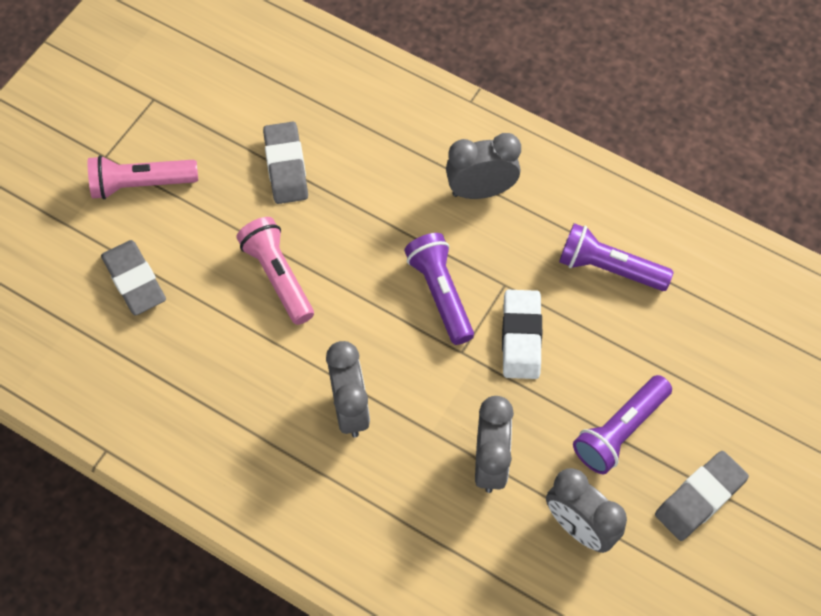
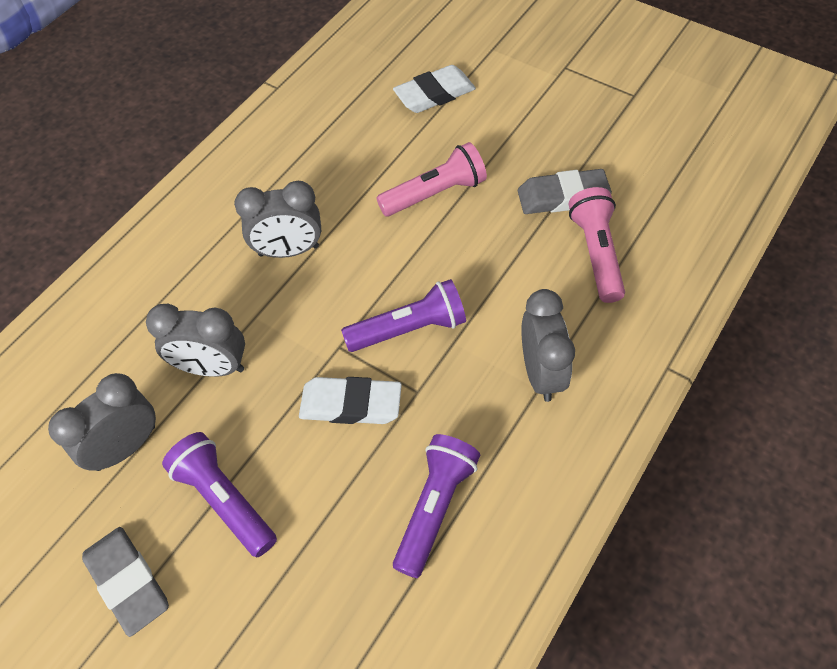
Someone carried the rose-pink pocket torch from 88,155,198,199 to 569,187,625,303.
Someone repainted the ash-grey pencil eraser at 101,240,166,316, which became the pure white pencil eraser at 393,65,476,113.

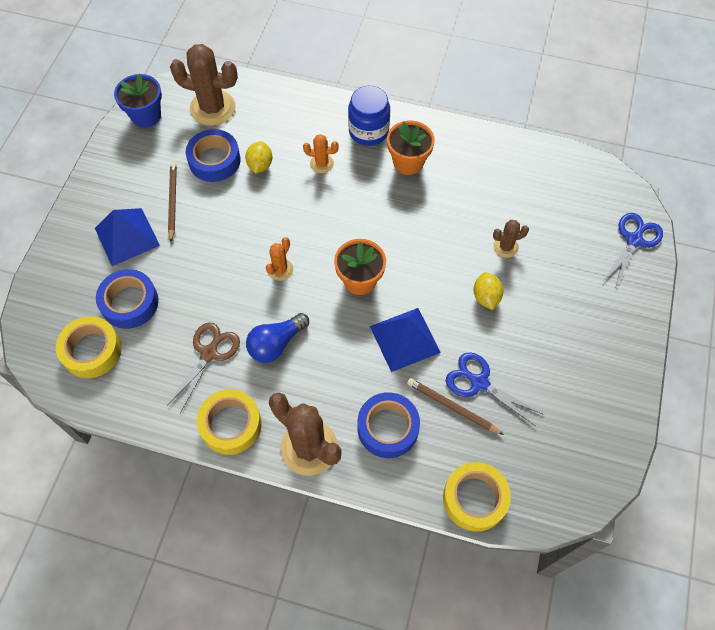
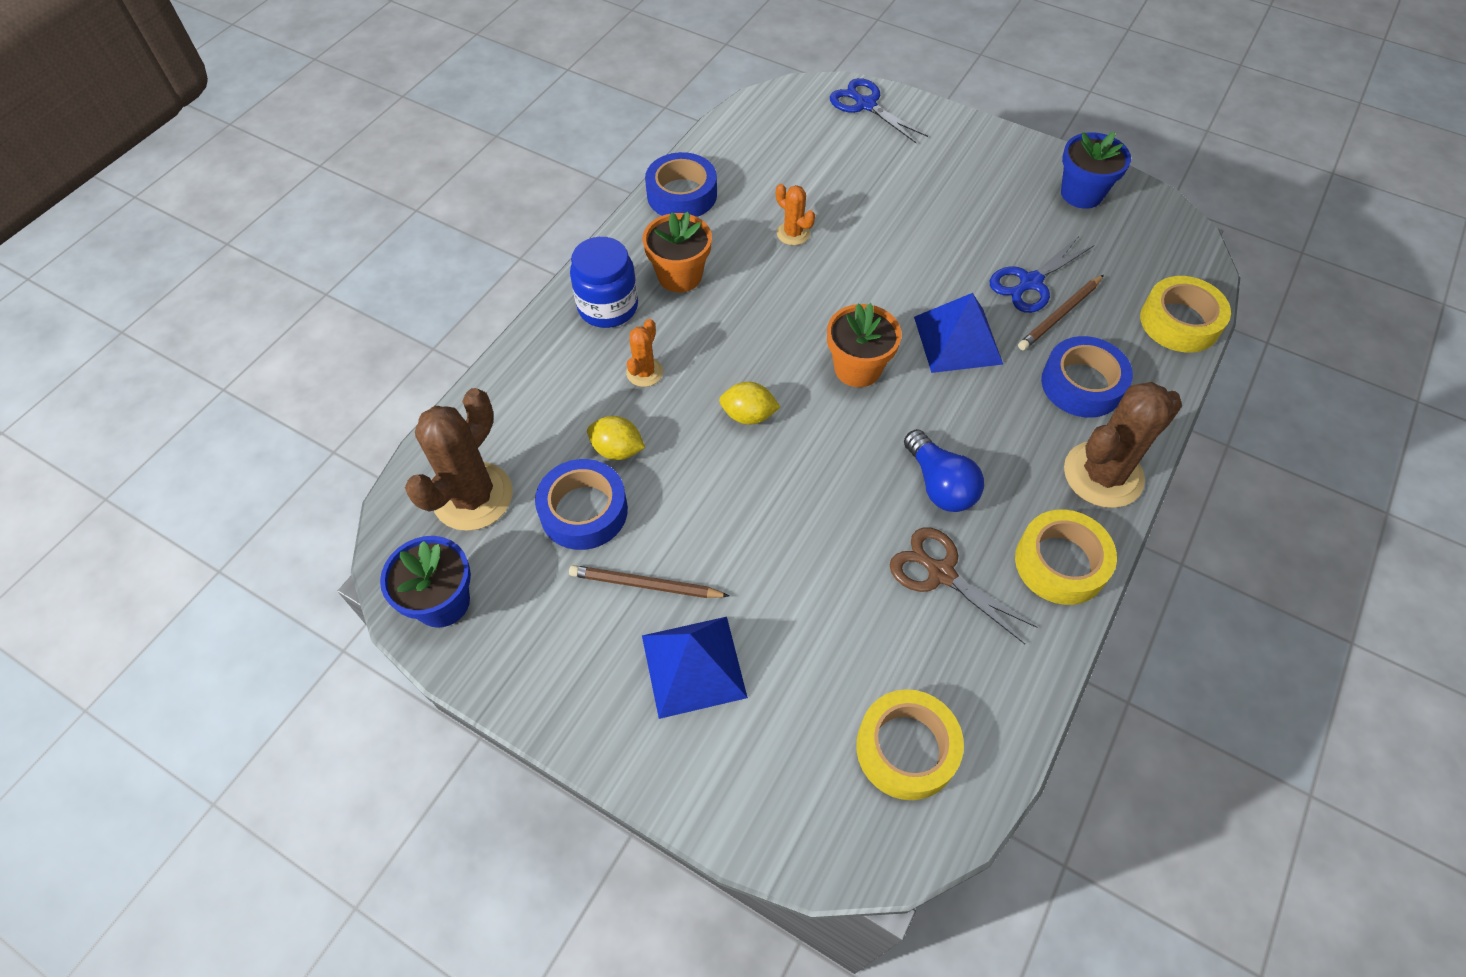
Someone took away the russet prickly plant at 493,220,529,258.
Someone put down the royal blue potted plant at 1061,131,1131,209.
Someone carried the royal blue tape from 96,269,159,329 to 645,152,717,217.
Someone carried the bright orange prickly plant from 266,237,293,281 to 776,184,815,245.
Someone carried the bright yellow citrus fruit from 473,272,503,310 to 719,382,781,425.

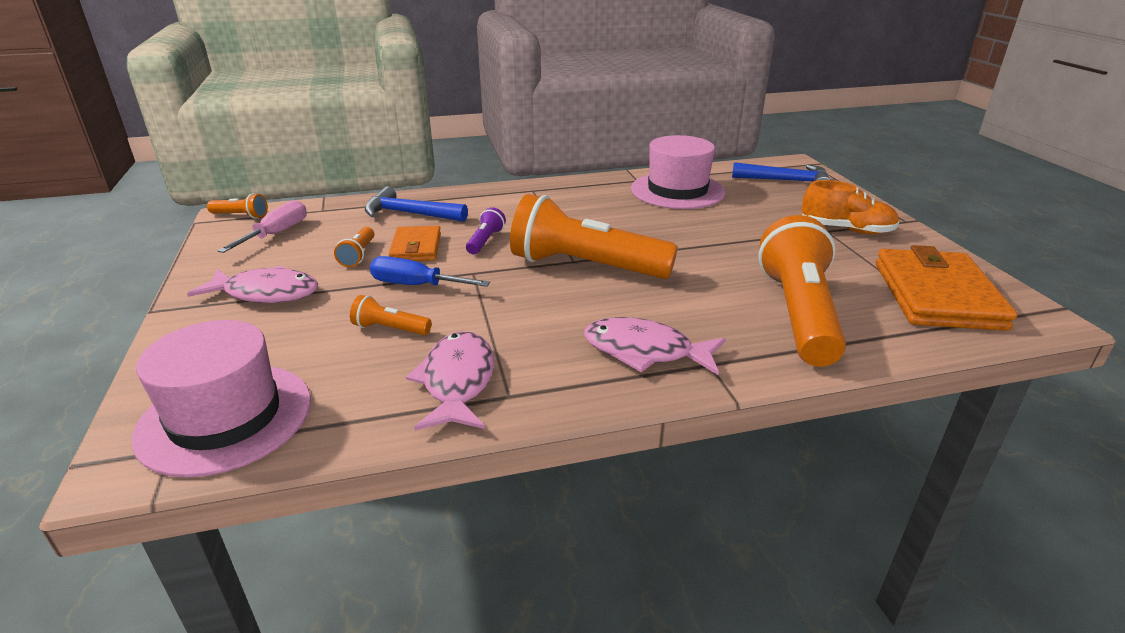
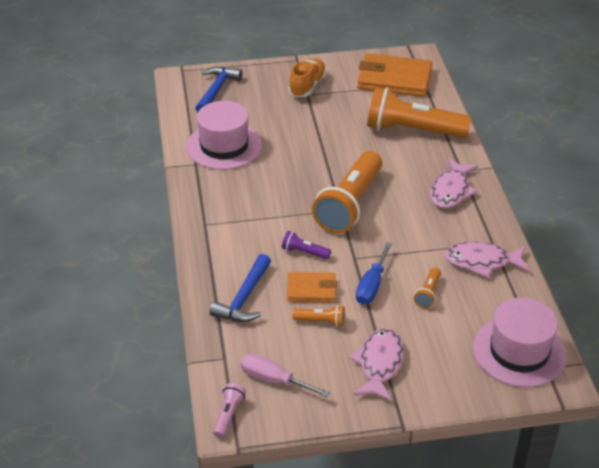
Someone repainted the bright orange pocket torch at 207,193,268,219, which became the rose-pink pocket torch at 213,383,246,438.

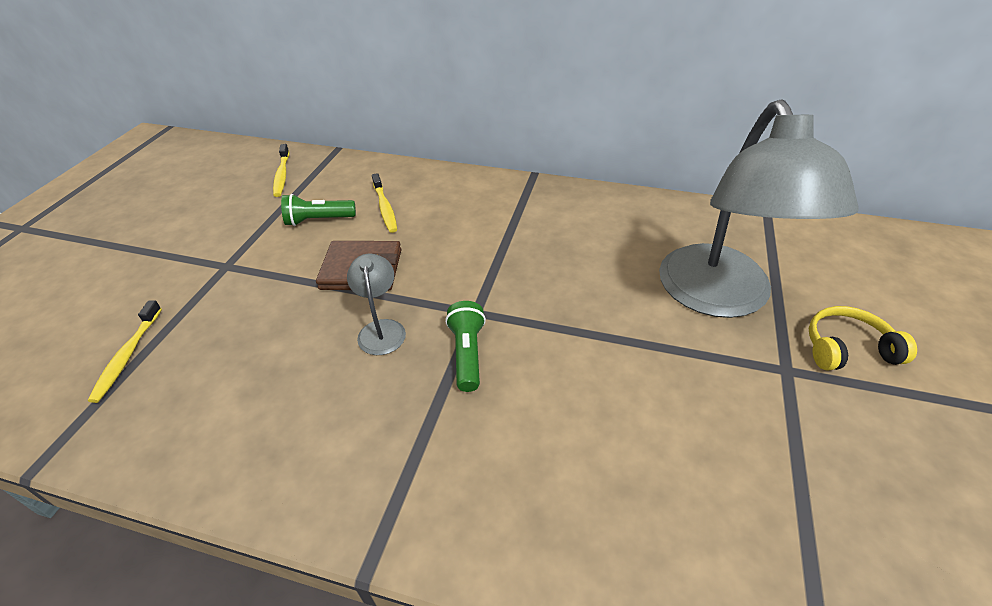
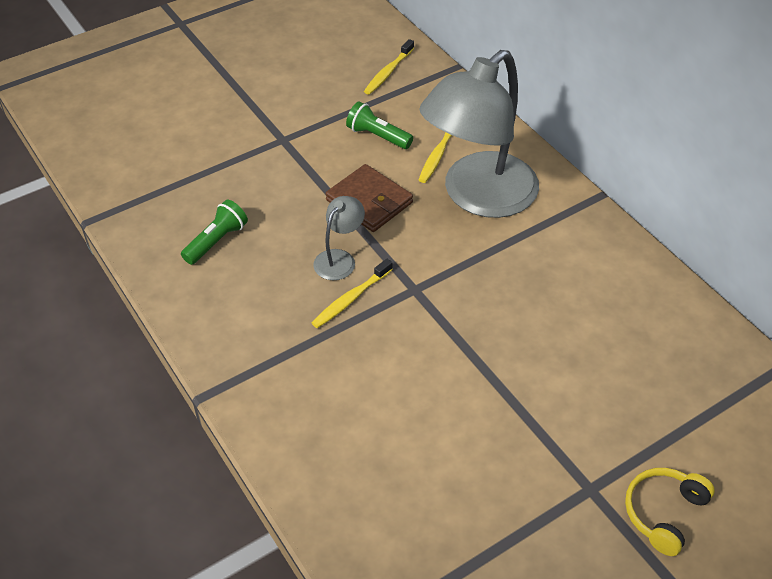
Someone carried the bright yellow dental brush from 88,300,162,403 to 312,259,393,328.
Someone carried the leaf-green pocket torch from 445,301,486,392 to 181,200,248,265.
Someone carried the ash-grey reading lamp from 659,99,859,318 to 419,50,539,218.
Someone rotated the bright yellow headphones at 809,306,917,370 by 90 degrees counterclockwise.

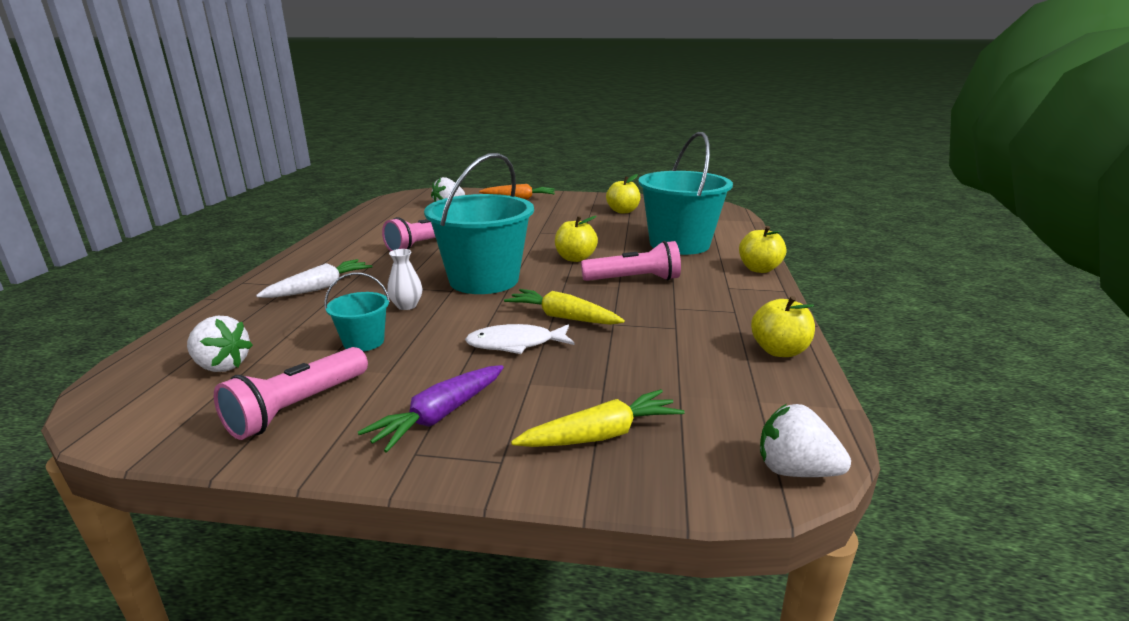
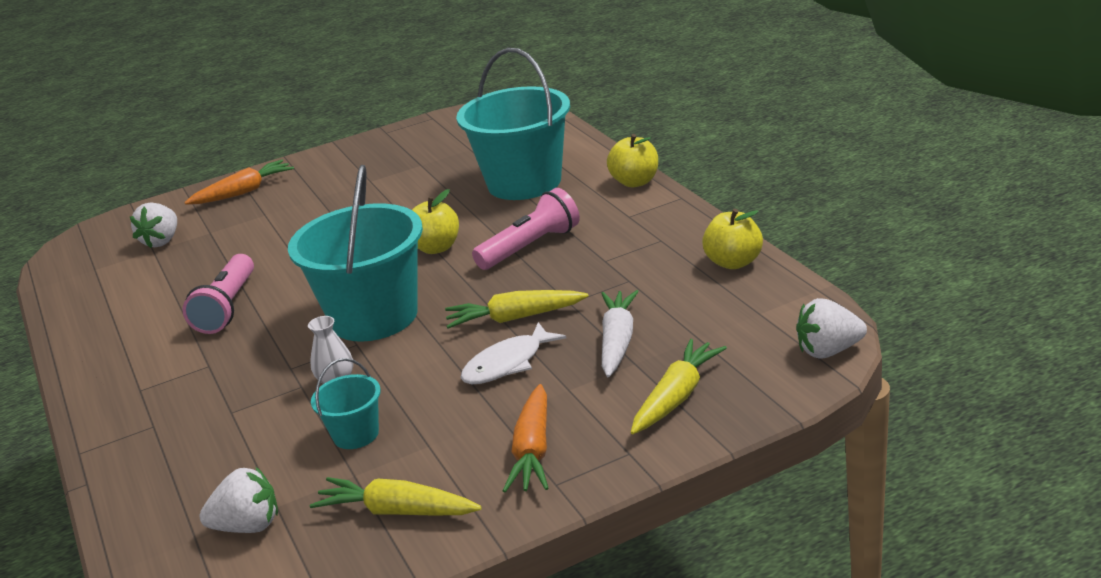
Someone took away the bright yellow apple at 606,174,641,214.
Someone carried the pure white toy carrot from 256,259,373,298 to 601,290,639,377.
Someone swapped the rose-pink pocket torch at 214,347,368,440 for the bright yellow toy carrot at 310,477,482,515.
Someone repainted the royal purple toy carrot at 358,365,504,453, which became the bright orange toy carrot at 503,384,548,493.

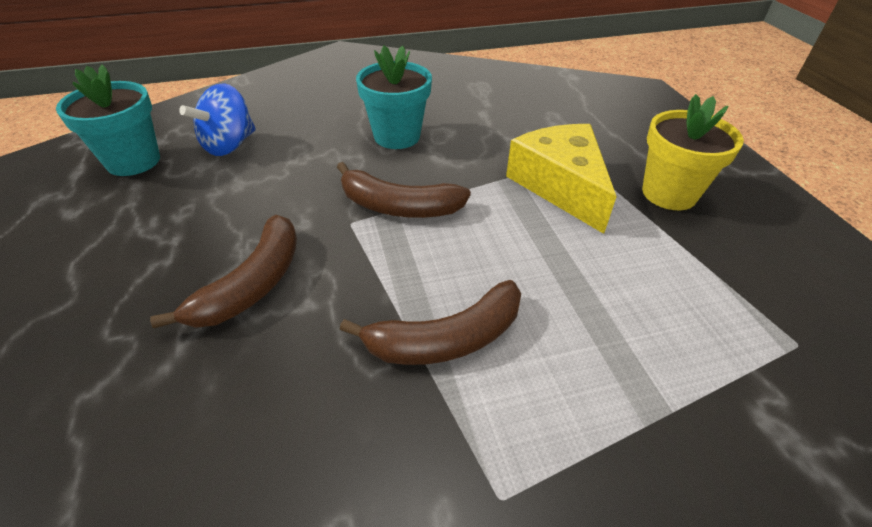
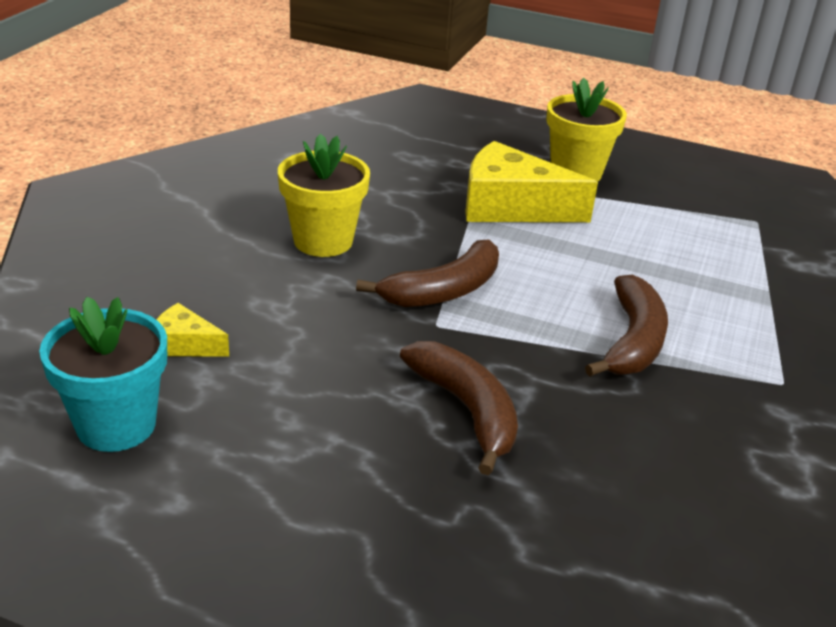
Someone swapped the royal blue spinning top at 179,83,256,156 for the bright yellow cheese wedge at 156,303,229,357.
Someone repainted the teal potted plant at 356,46,432,149, which became the bright yellow potted plant at 278,134,370,257.

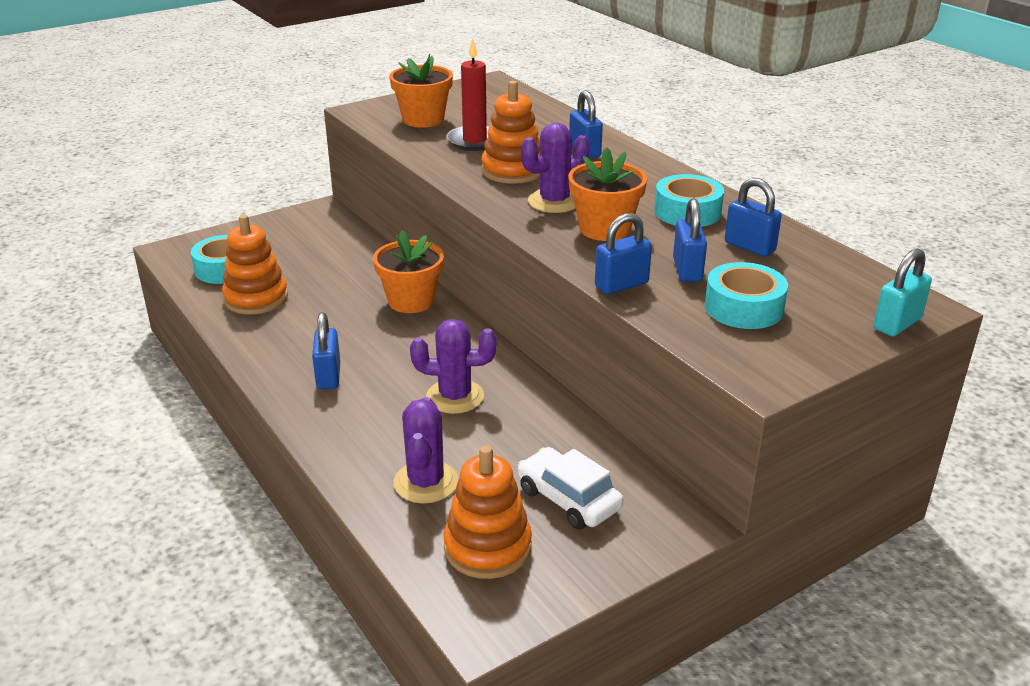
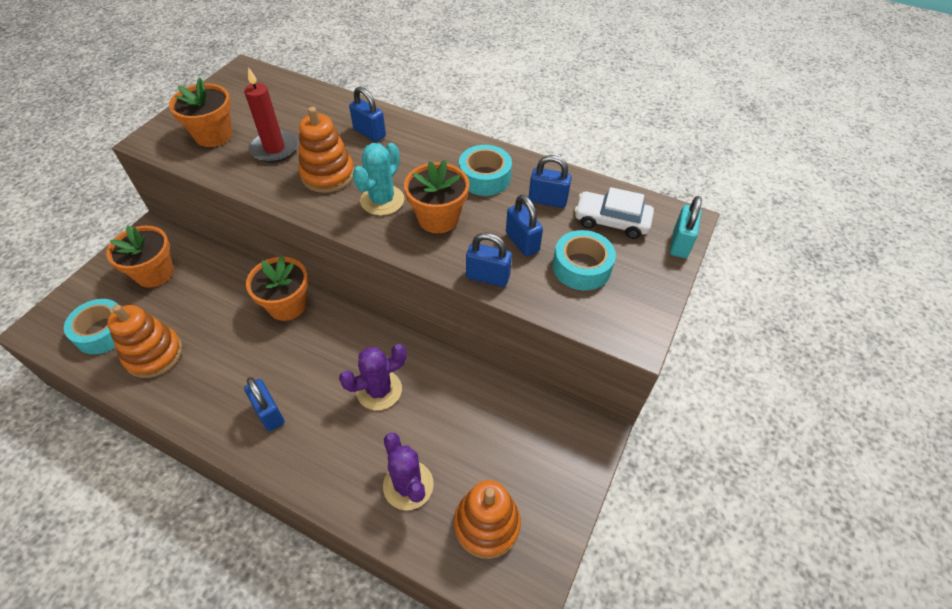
Someone put down the bright orange potted plant at 106,225,174,288.
Someone carried the pure white car from 518,447,623,530 to 574,187,654,239.
Someone repainted the royal purple prickly plant at 521,123,589,213, which became the teal prickly plant at 352,143,404,216.
Someone rotated the royal blue padlock at 595,213,652,294 by 75 degrees clockwise.

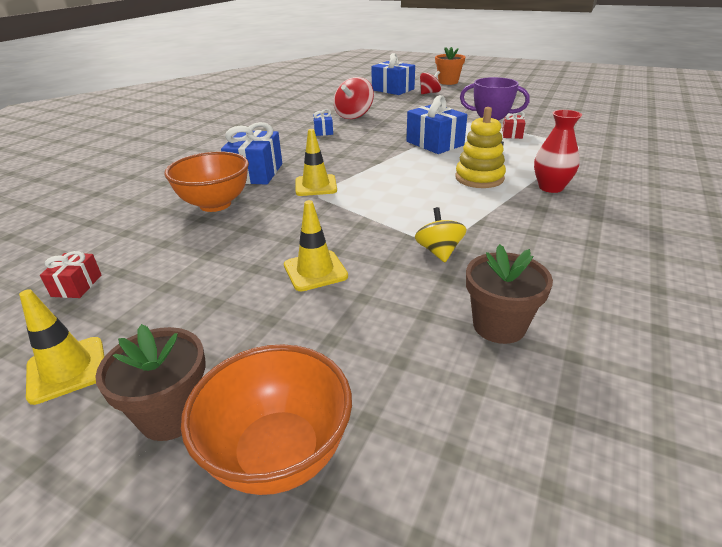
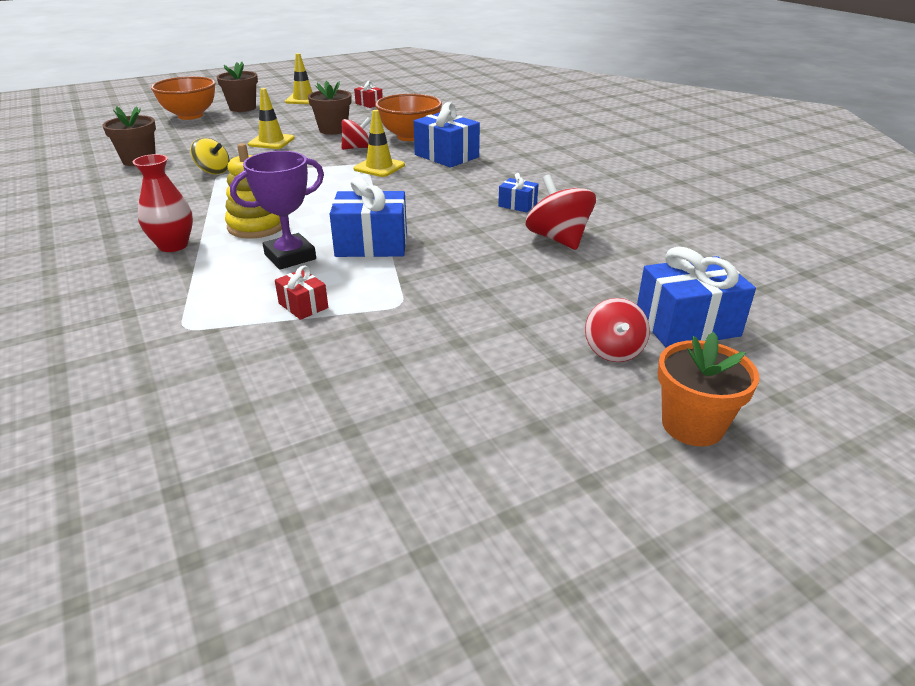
Someone put down the russet potted plant at 308,81,352,135.
Someone put down the scarlet spinning top at 341,118,371,150.

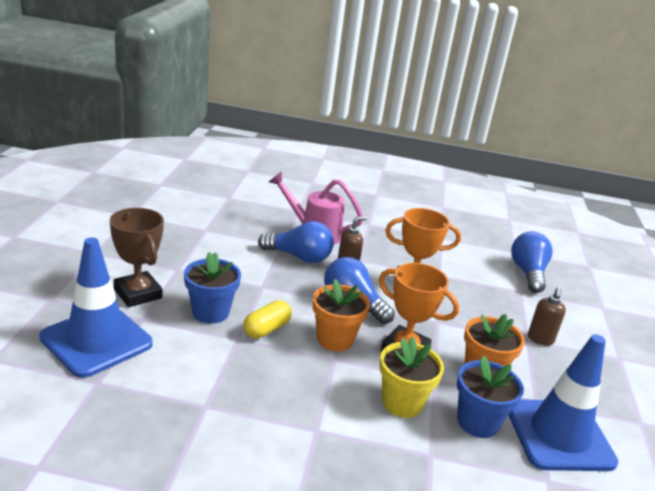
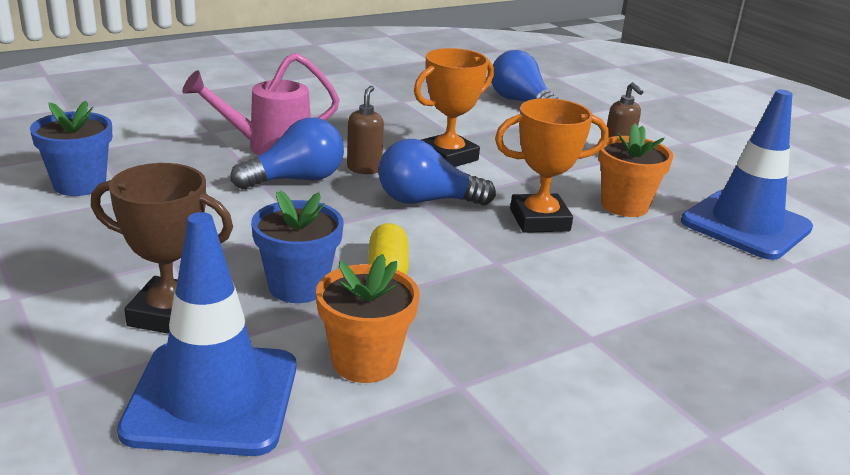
Someone took away the bright yellow potted plant at 379,337,444,418.
Someone carried the bright orange potted plant from 313,279,370,351 to 316,254,420,383.
Someone carried the royal blue potted plant from 457,356,524,438 to 30,101,112,196.

